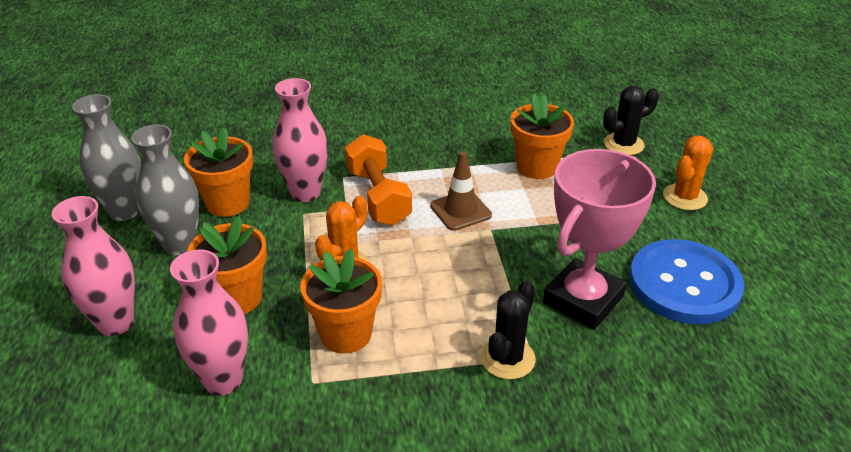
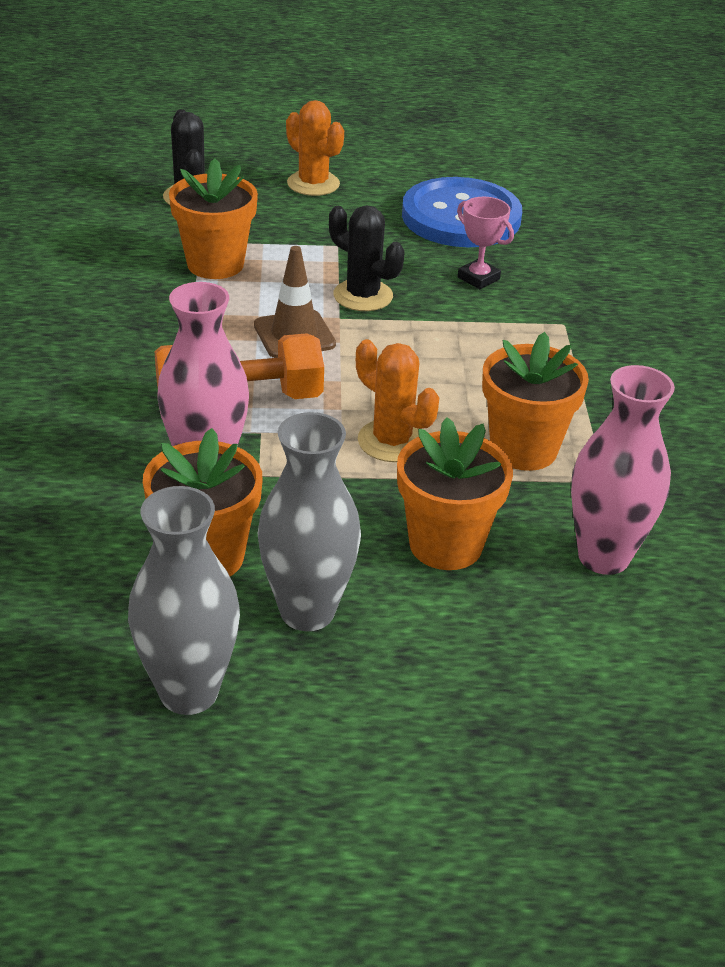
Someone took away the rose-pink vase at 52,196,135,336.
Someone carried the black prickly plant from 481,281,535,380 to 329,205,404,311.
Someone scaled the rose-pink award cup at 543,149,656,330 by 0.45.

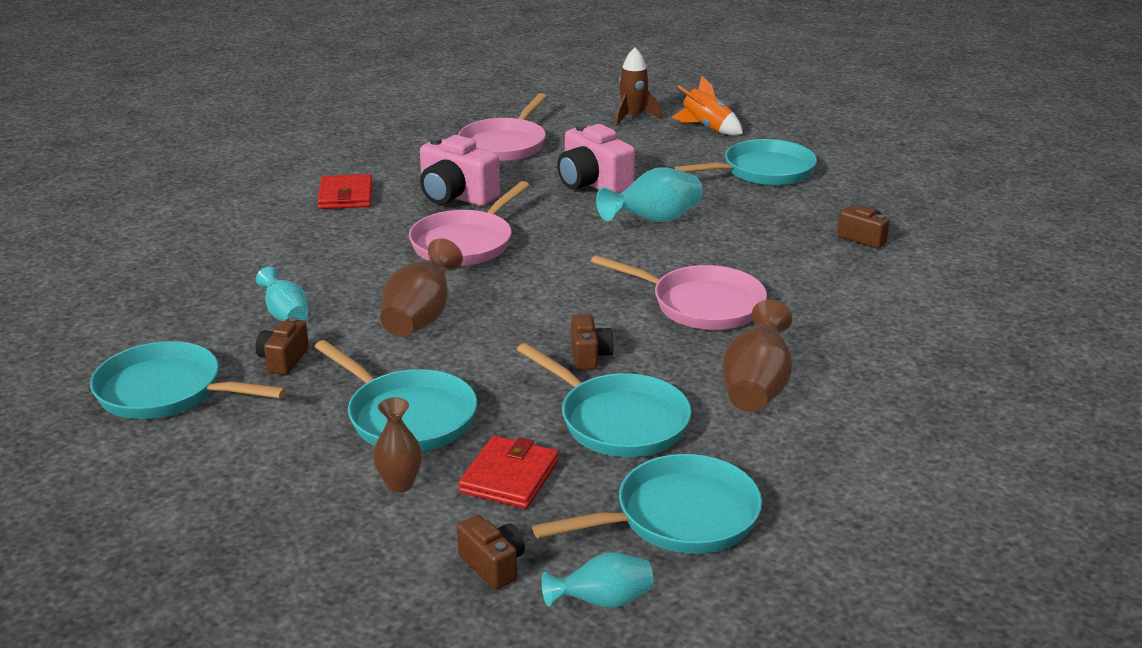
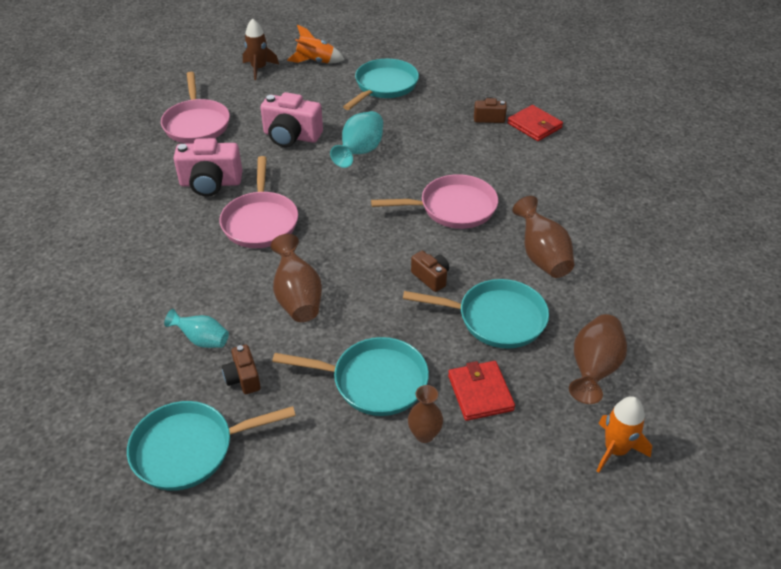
Someone took away the russet photo camera at 457,515,525,590.
Someone carried the scarlet wallet from 317,174,373,209 to 508,105,563,141.
Someone swapped the teal pan at 532,454,762,554 for the russet vase at 569,314,627,404.
Someone swapped the teal vase at 541,552,653,608 for the bright orange spaceship at 597,396,652,473.

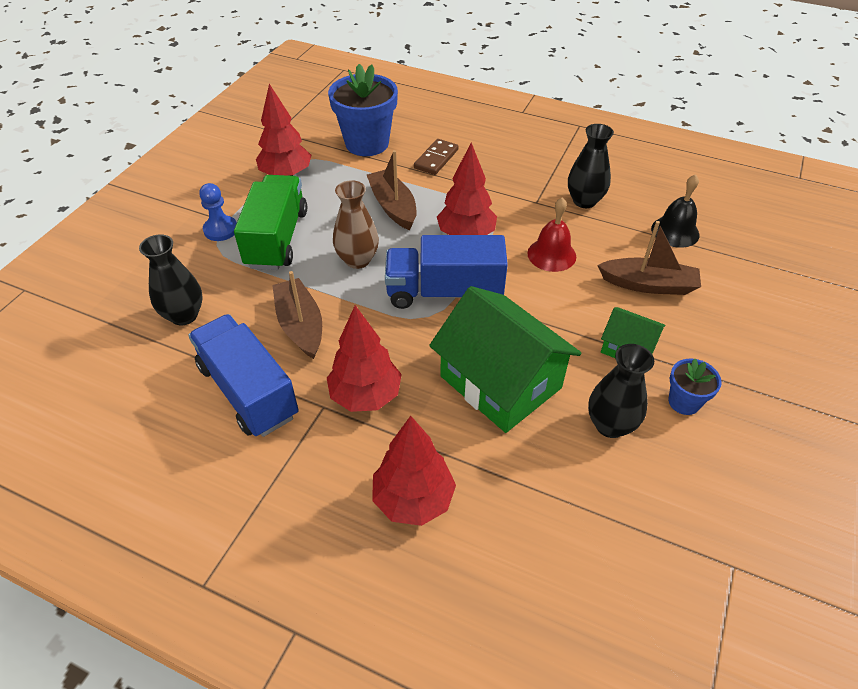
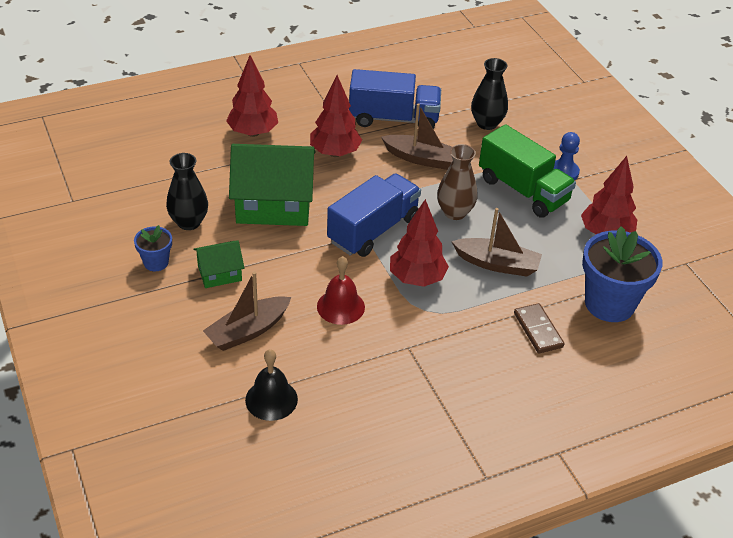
Someone took away the black vase at 568,124,614,208.

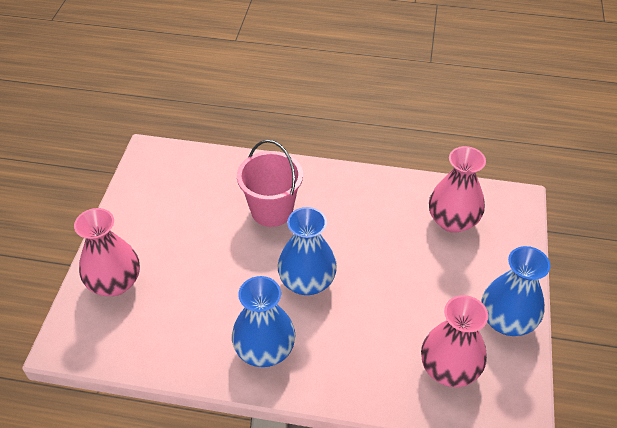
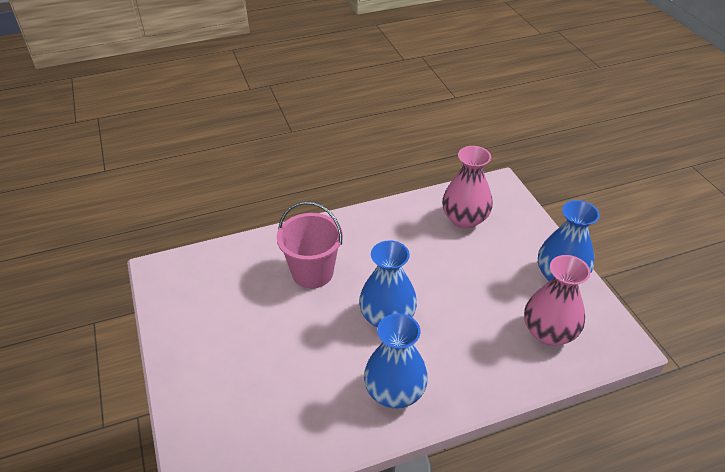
Someone took away the rose-pink vase at 74,208,140,296.

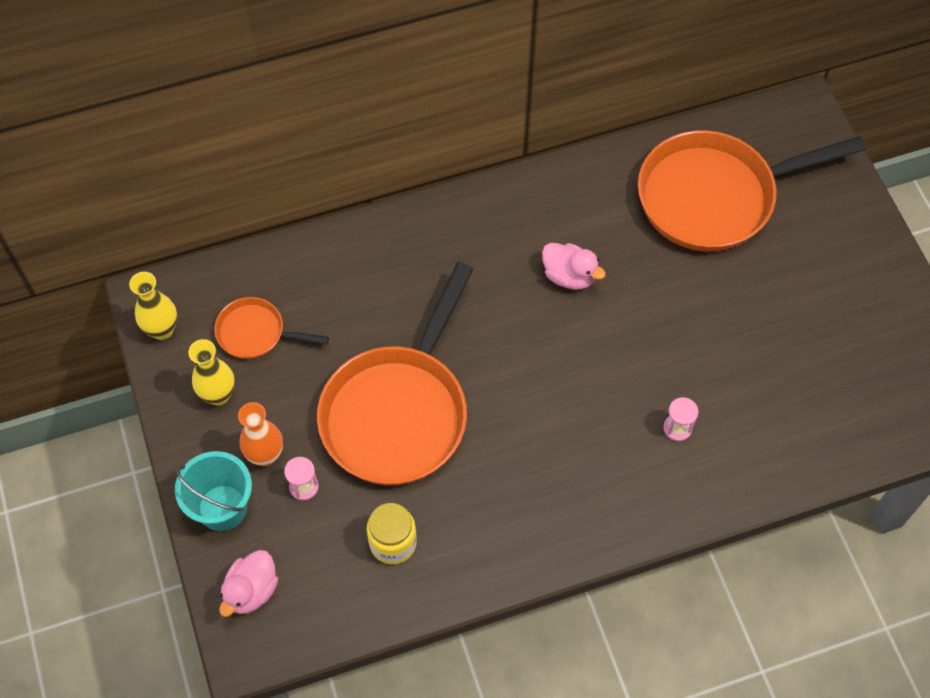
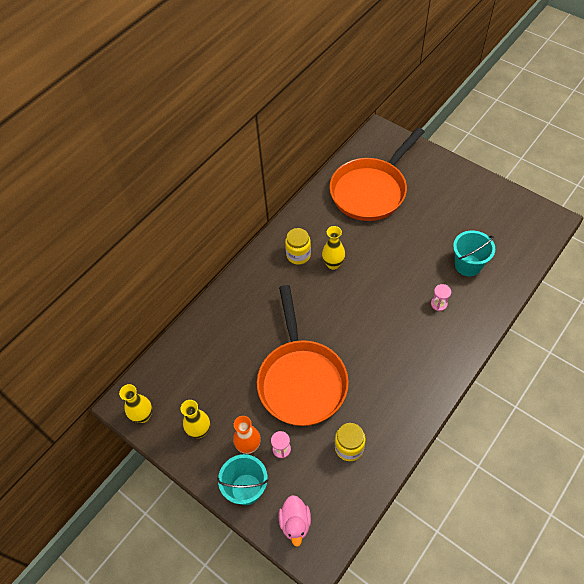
Someone took away the bright orange pan at 214,297,329,359.
Someone put down the bright yellow preserve jar at 285,228,311,264.
Someone put down the teal pail at 453,231,495,276.
Someone swapped the rose-pink rubber duck at 542,243,606,290 for the bright yellow vase at 322,226,345,270.

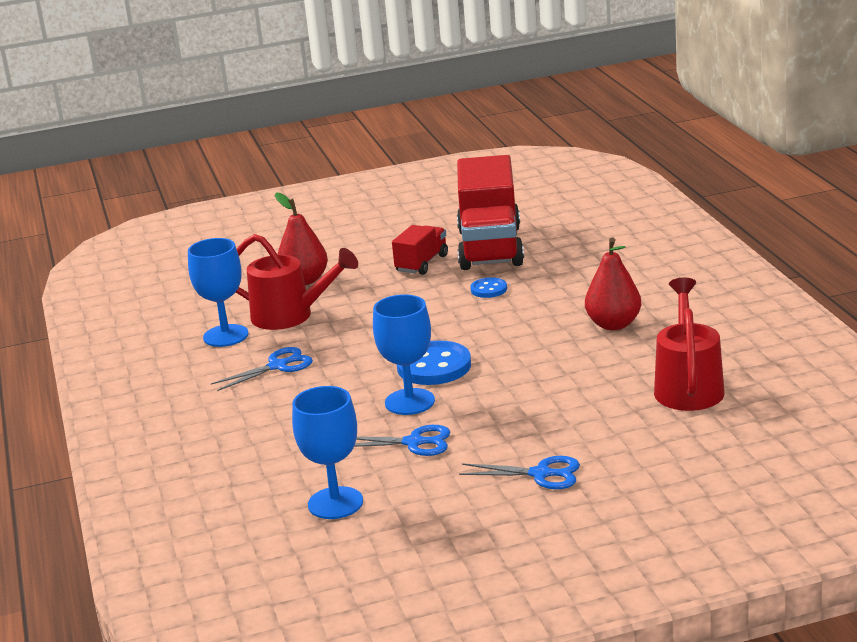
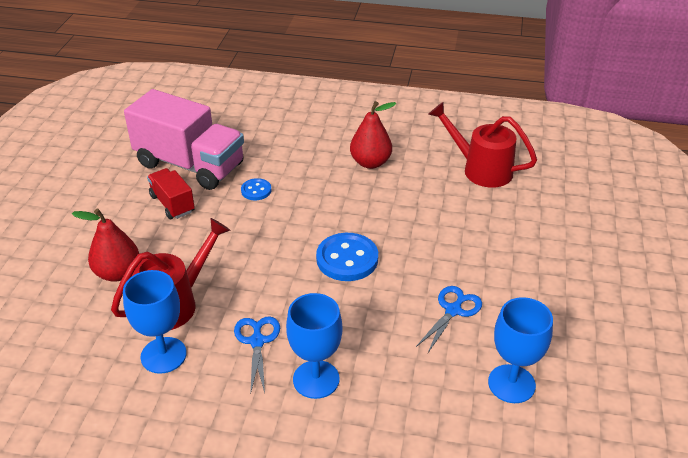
Someone took away the royal blue pair of scissors at 459,456,580,489.
Someone carried the royal blue chalice from 373,294,435,415 to 286,293,343,399.
Someone repainted the scarlet truck at 457,155,524,270, which became the rose-pink truck at 124,89,244,190.

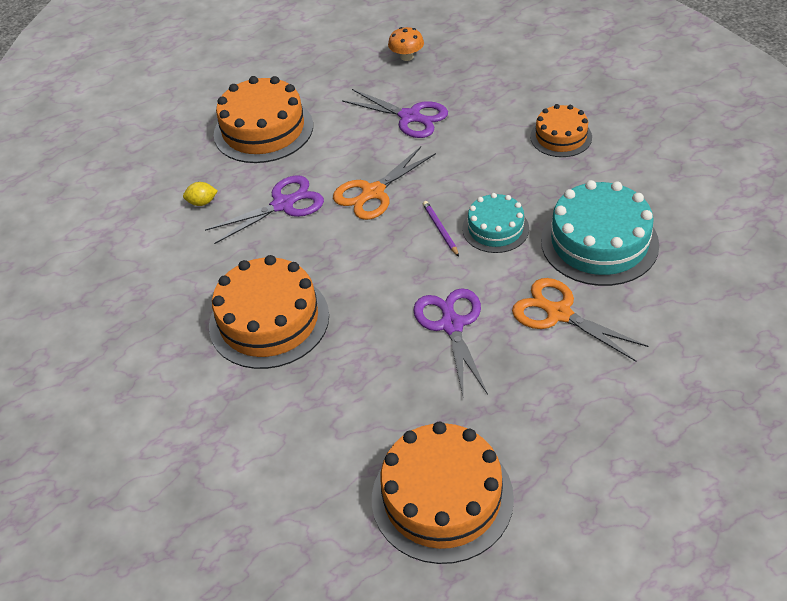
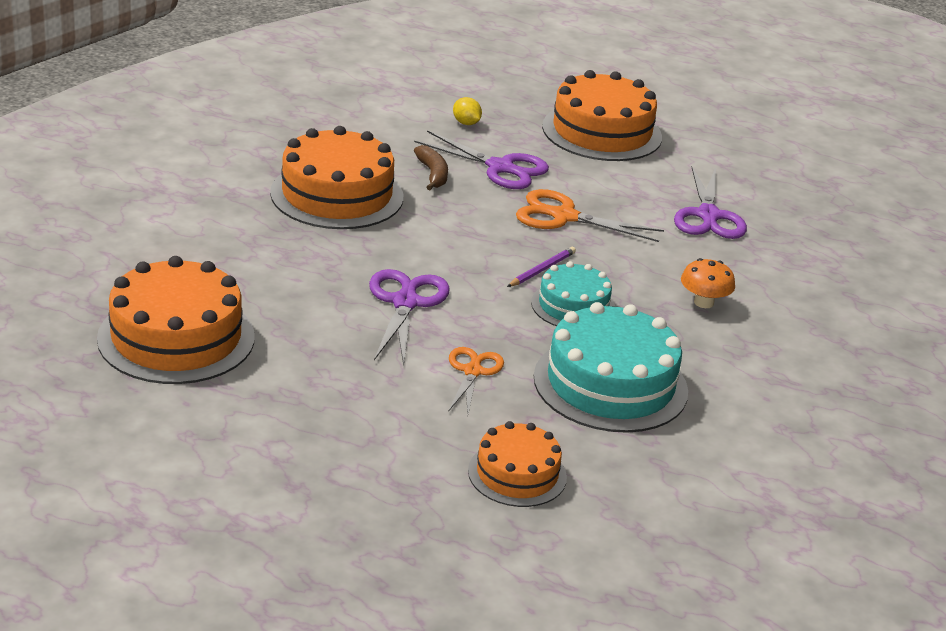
Someone put down the russet banana fruit at 414,145,448,190.
Someone carried the bright orange toadstool from 388,27,424,61 to 681,258,735,308.
Someone carried the bright orange cake from 530,104,592,157 to 468,421,567,507.
Someone rotated the royal purple pair of scissors at 413,288,488,396 by 45 degrees counterclockwise.
Someone scaled the bright orange pair of scissors at 512,278,648,361 by 0.65.

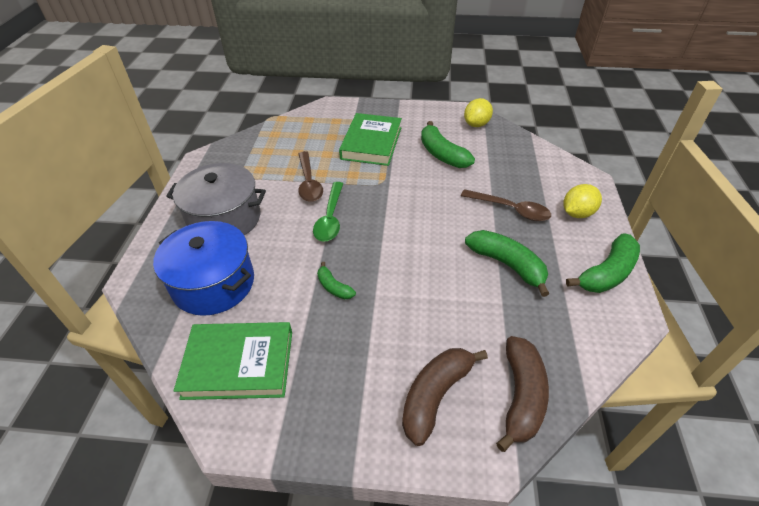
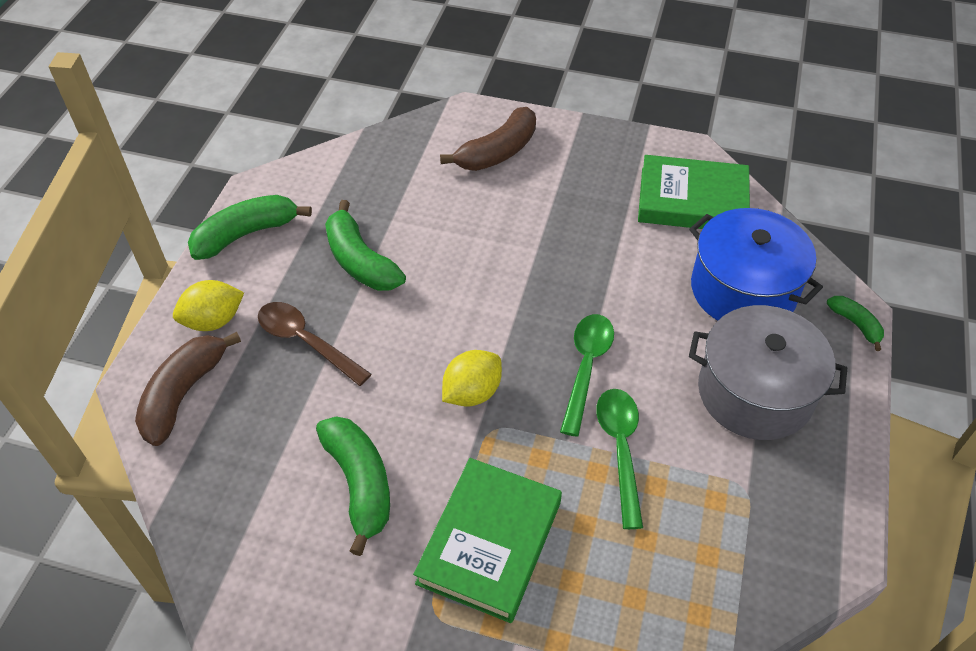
Someone carried the leaf-green banana fruit from 317,262,356,299 to 827,296,884,351.
Someone carried the bright yellow citrus fruit from 464,98,493,127 to 442,350,502,407.
Someone carried the russet banana fruit from 496,336,549,452 to 135,332,241,446.
Someone repainted the russet teaspoon at 298,151,323,202, which became the leaf-green teaspoon at 596,389,643,529.

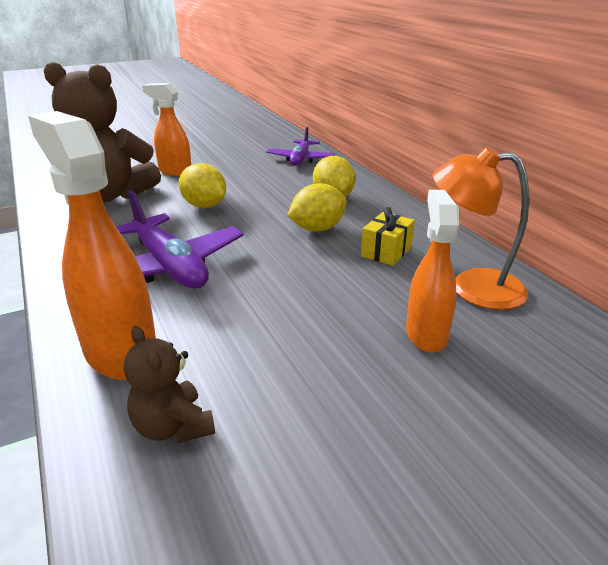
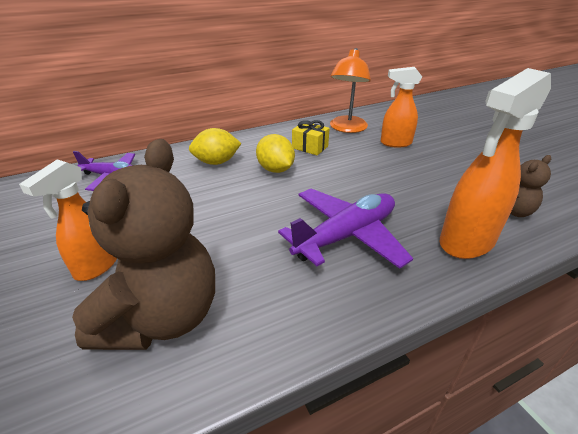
Someone took away the bright yellow citrus fruit at 179,163,226,208.

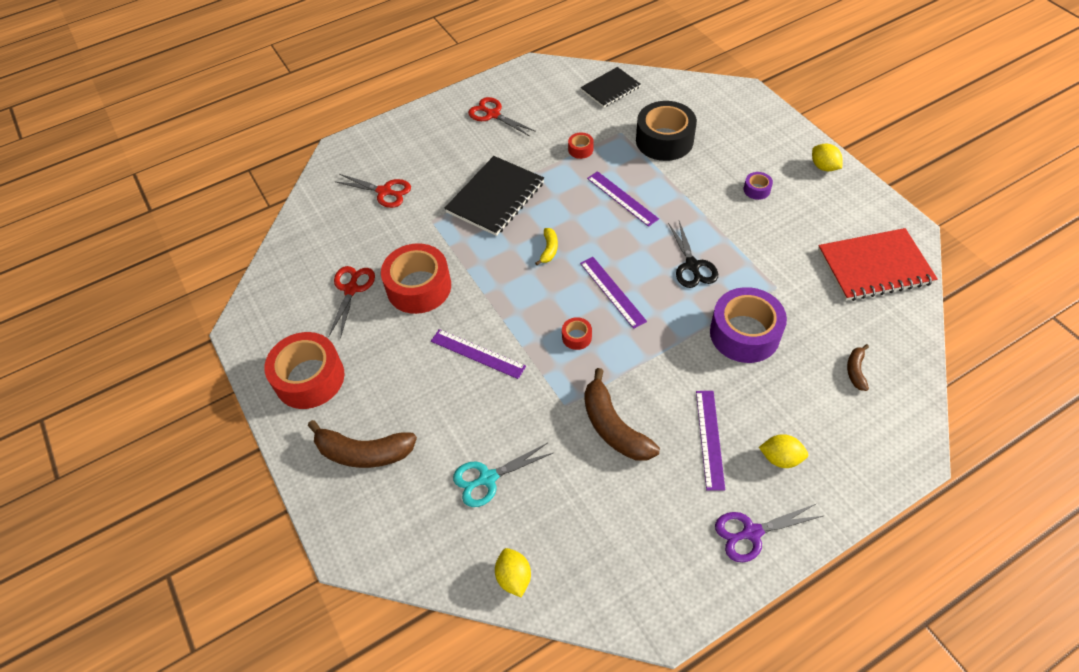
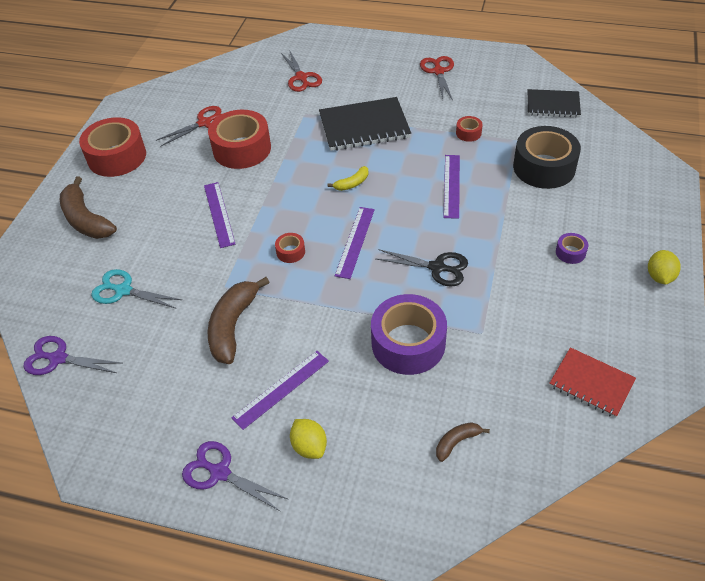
Someone swapped the bright yellow citrus fruit at 495,548,531,597 for the royal purple pair of scissors at 23,336,121,375.
Someone rotated the black pair of scissors at 668,221,718,288 by 105 degrees counterclockwise.
Someone scaled the scarlet exercise book at 818,228,938,301 by 0.63.

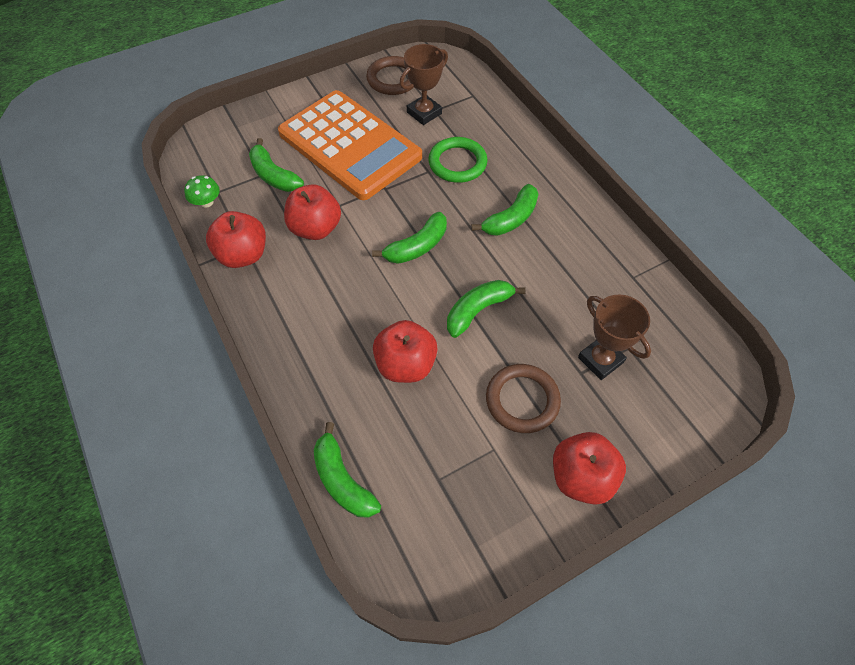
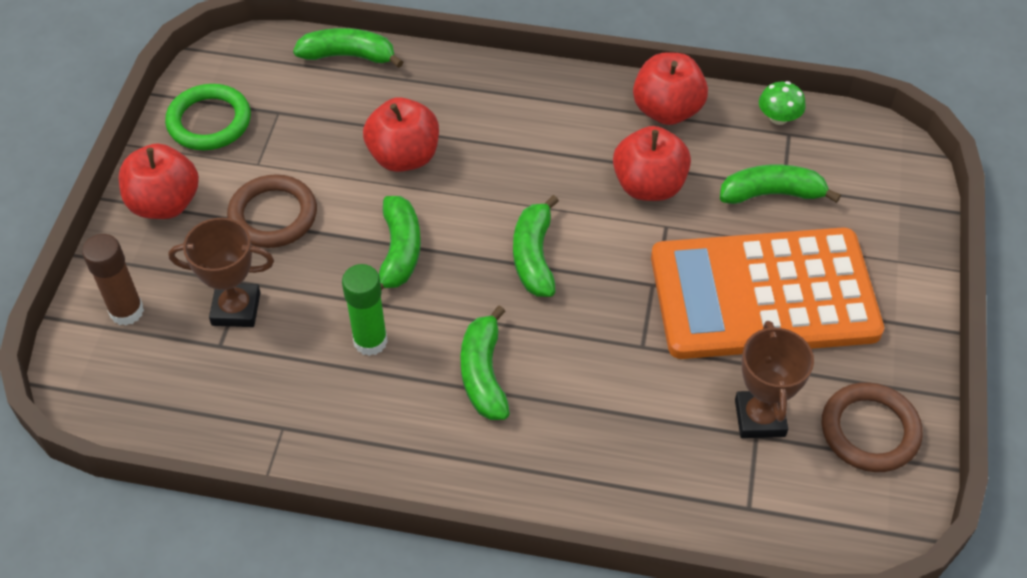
Someone put down the russet glue at 82,234,144,326.
Someone put down the leaf-green glue at 342,264,388,356.
Someone carried the leaf-green torus from 429,137,487,183 to 165,84,251,150.

